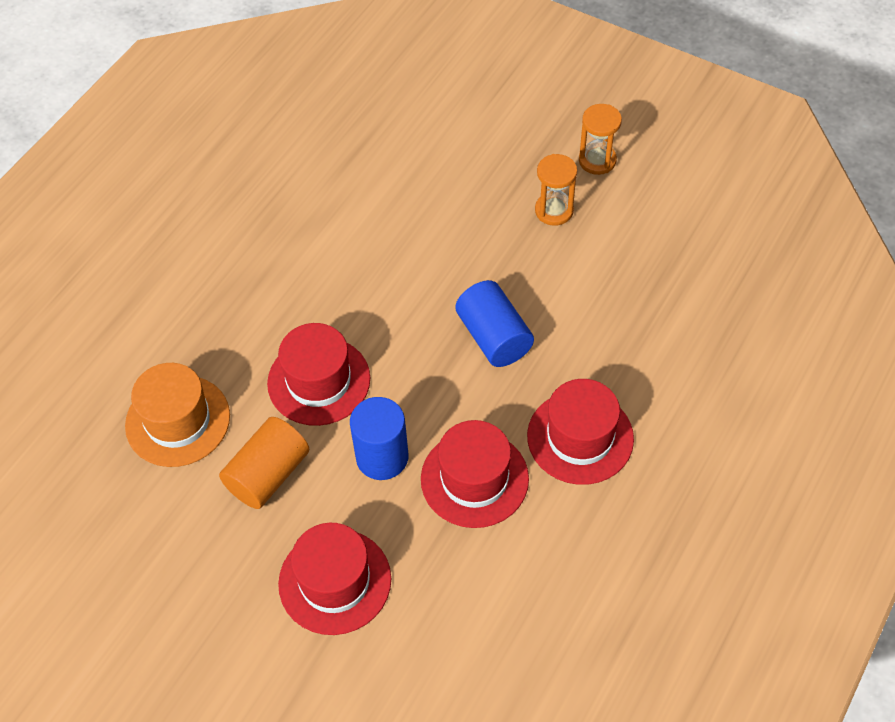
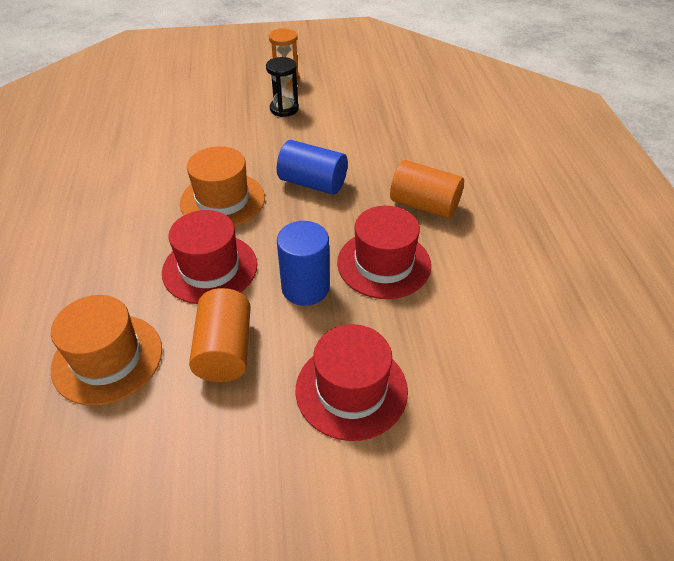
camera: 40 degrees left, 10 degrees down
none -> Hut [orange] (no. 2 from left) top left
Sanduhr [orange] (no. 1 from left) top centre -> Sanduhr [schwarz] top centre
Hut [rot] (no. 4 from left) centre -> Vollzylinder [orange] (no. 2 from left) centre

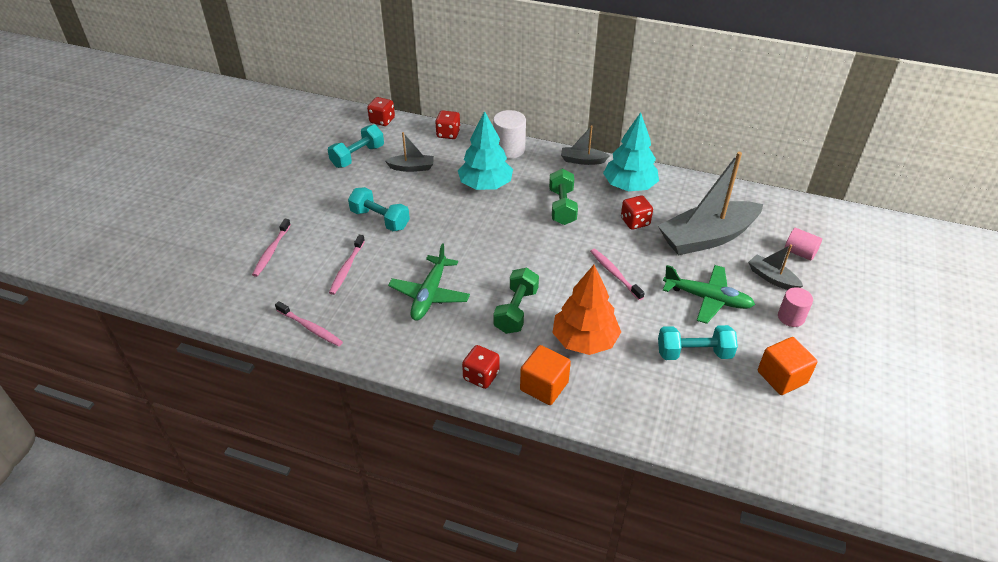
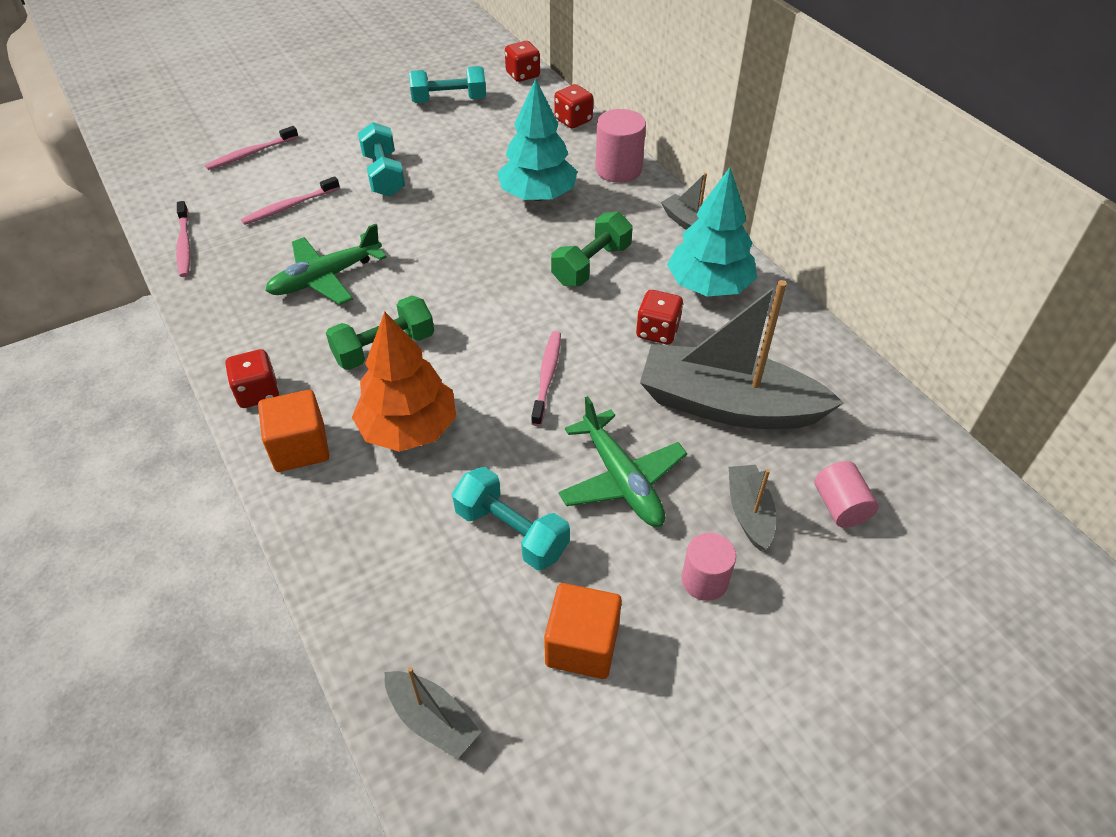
camera: 40 degrees right, 5 degrees up
Boot [grau] (no. 1 from left) top centre -> Boot [grau] (no. 1 from left) bottom centre, shifted
Vollzylinder [weiß] top centre -> Vollzylinder [rosa] (no. 1 from left) top centre

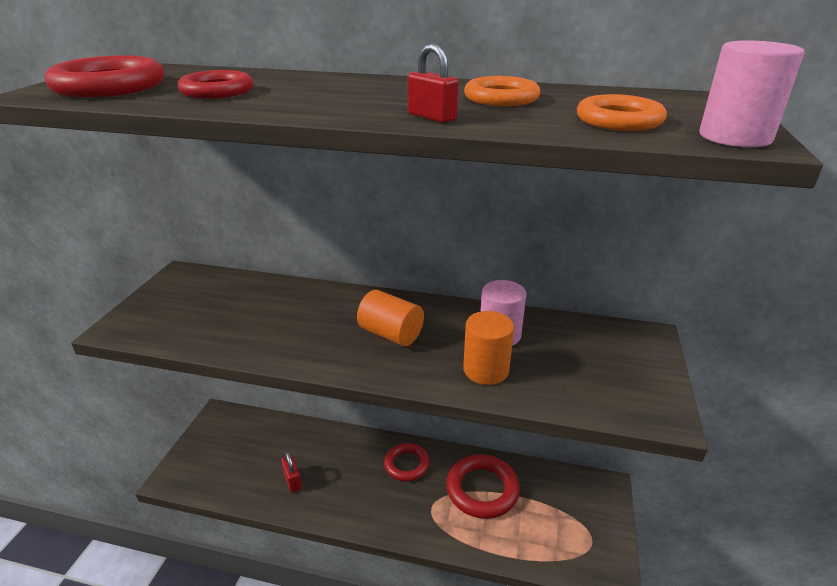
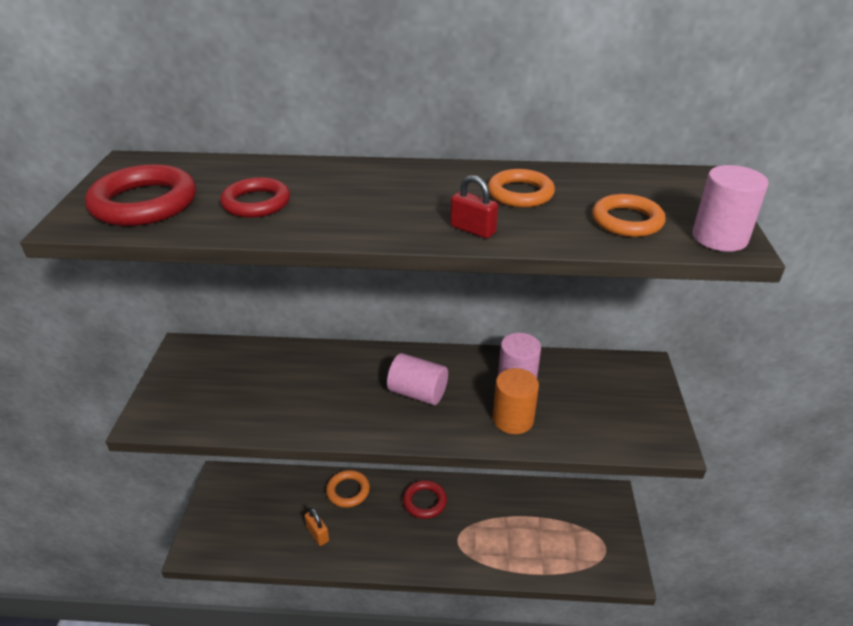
camera: 10 degrees left, 5 degrees up
Vorhängeschloss [rot] (no. 1 from left) bottom centre -> Vorhängeschloss [orange] bottom centre
none -> Ring [orange] (no. 1 from left) bottom centre
Vollzylinder [orange] (no. 1 from left) centre -> Vollzylinder [rosa] (no. 1 from left) centre
Ring [rot] (no. 4 from left) bottom centre -> none

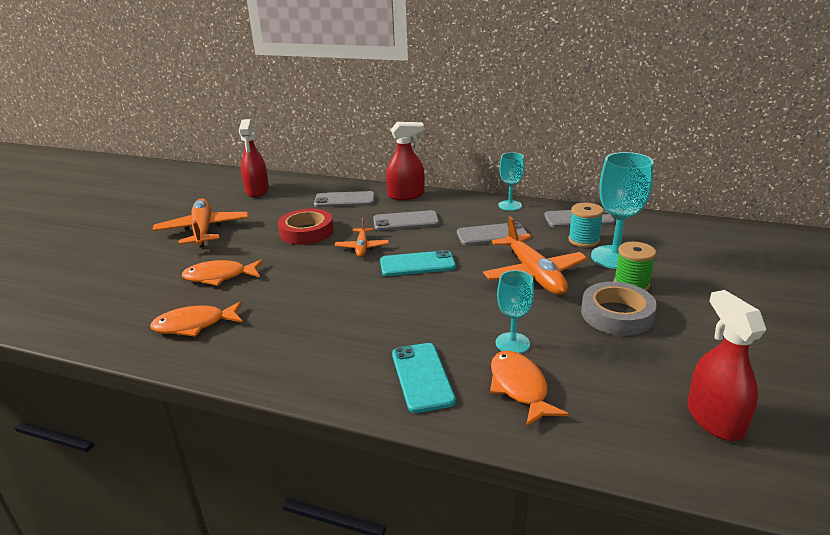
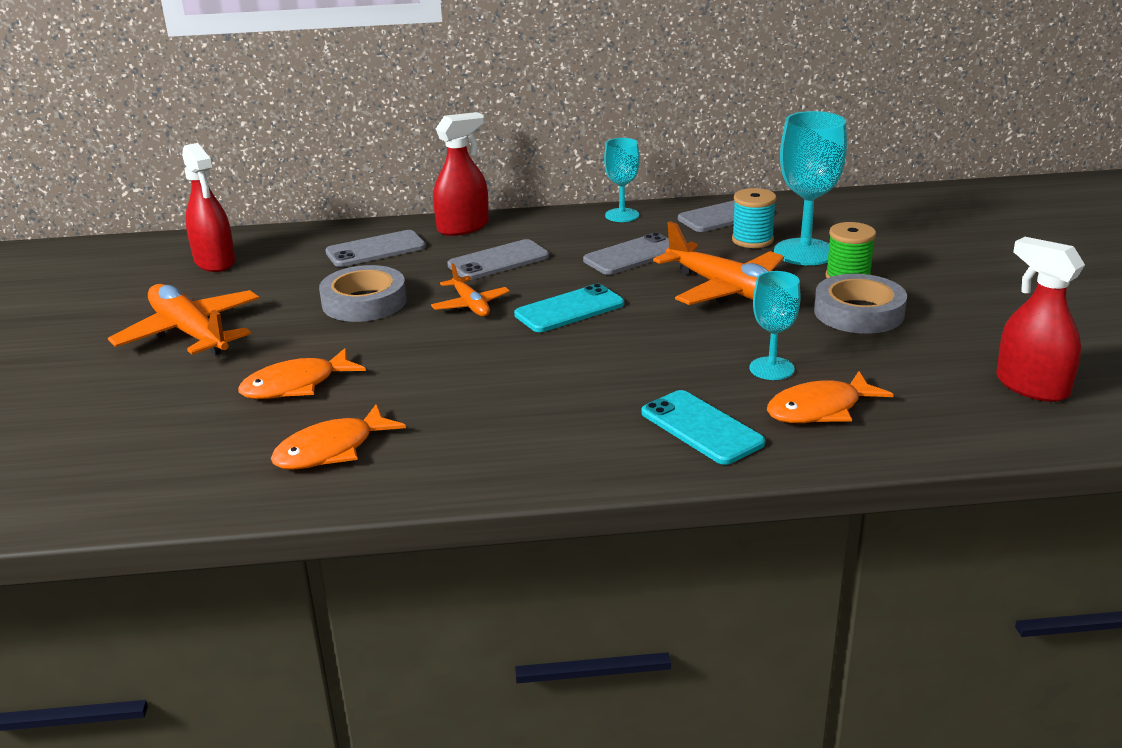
camera: 25 degrees left, 0 degrees up
Klebeband [rot] centre -> Klebeband [grau] (no. 1 from left) middle left
Fisch [orange] (no. 3 from left) bottom centre -> Fisch [orange] (no. 3 from left) middle right, 75 degrees counterclockwise

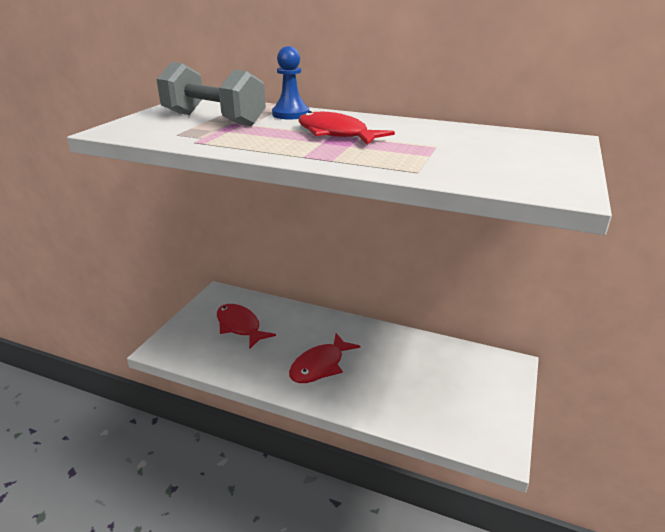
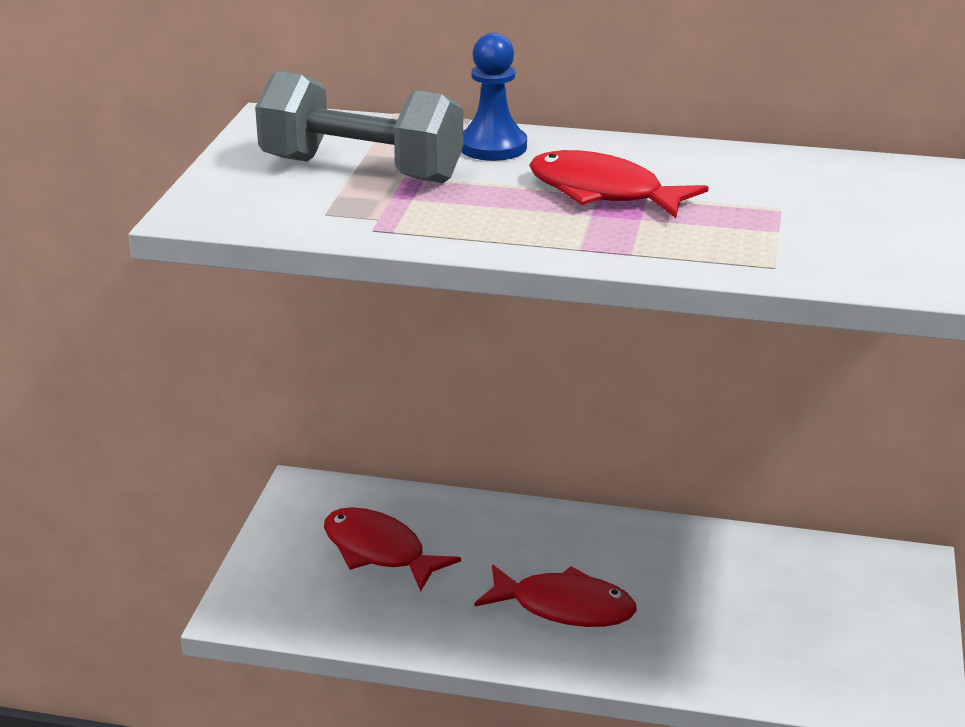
camera: 10 degrees left, 0 degrees up
Fisch [rot] (no. 2 from left) bottom centre, 105 degrees counterclockwise

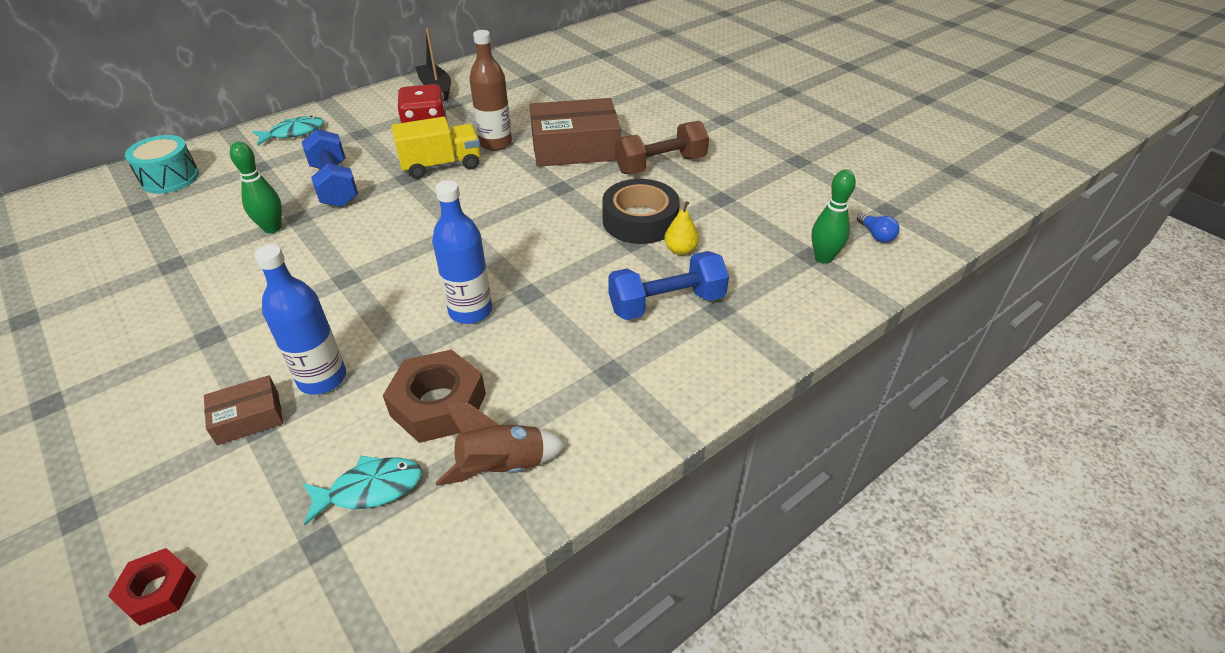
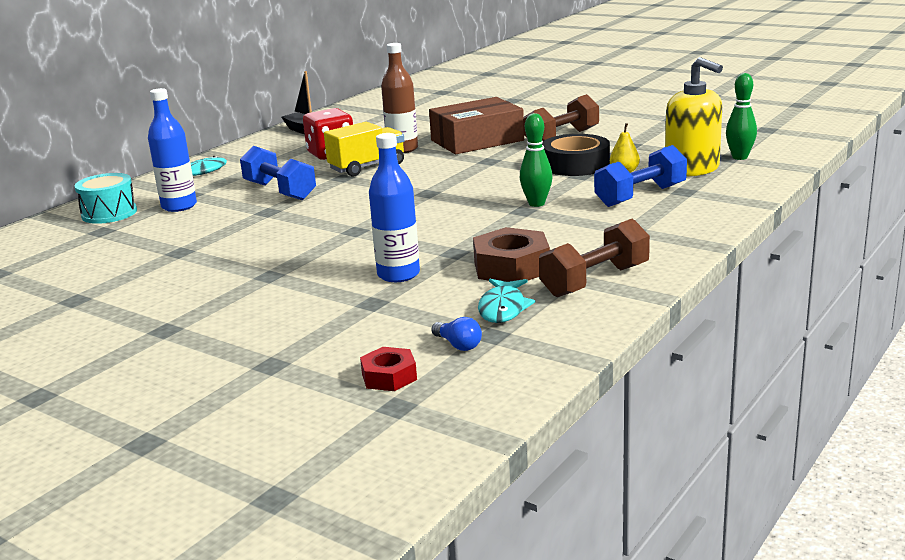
camera: 15 degrees left, 20 degrees down
Flasche [blau] (no. 2 from left in the first image) centre -> Flasche [blau] (no. 1 from left) top left, shifted
Glühbirne [blau] middle right -> Glühbirne [blau] centre, shifted
Fisch [türkis] (no. 2 from left) bottom left -> Fisch [türkis] (no. 2 from left) centre, 135 degrees clockwise
Bowlingkegel [grün] (no. 1 from left) top left -> Bowlingkegel [grün] (no. 1 from left) top centre, shifted
Rakete [braun] bottom centre -> Hantel [braun] (no. 2 from left) centre
none -> Seifenspender [gelb] top right
Schachtel [braun] (no. 1 from left) middle left -> none

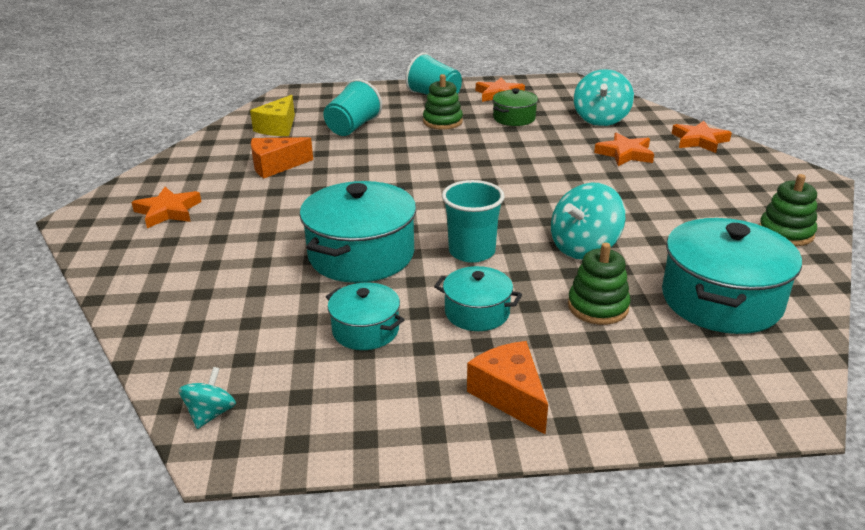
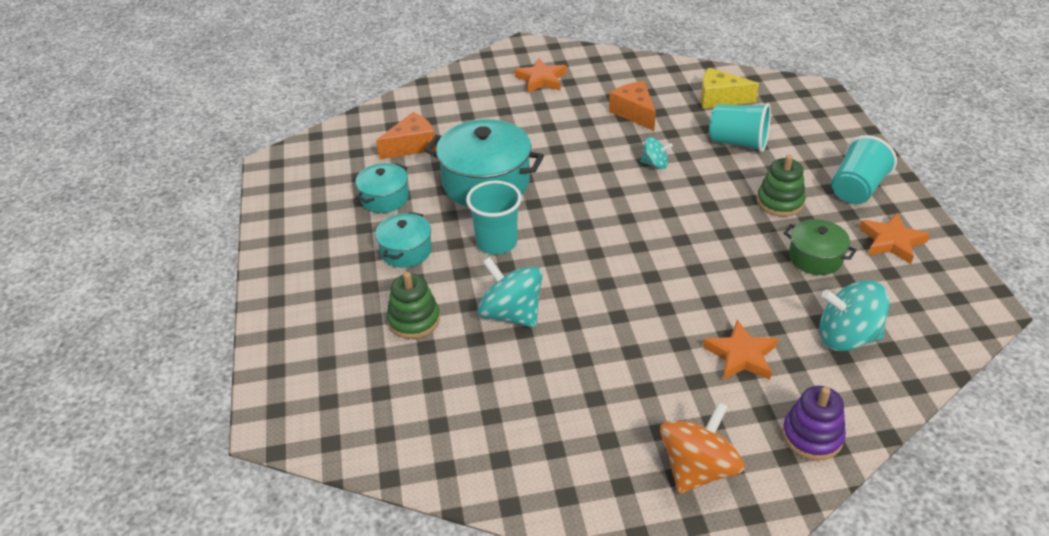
camera: 85 degrees right, 10 degrees up
Käse [orange] (no. 2 from left in the first image) bottom centre -> Käse [orange] (no. 1 from left) top centre, shifted
Kreisel [türkis] (no. 1 from left in the first image) bottom left -> Kreisel [türkis] (no. 2 from left) top centre, shifted
none -> Kreisel [orange] bottom right
Stern [orange] (no. 4 from left) top right -> Stapelspielzeug [lila] bottom right
Kochtopf [türkis] (no. 4 from left) middle right -> none
Stapelspielzeug [grün] (no. 3 from left) middle right -> none

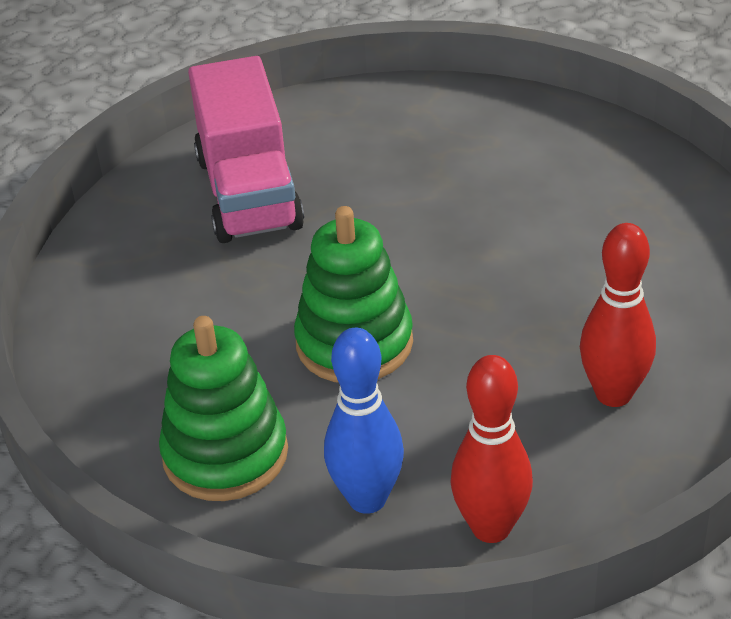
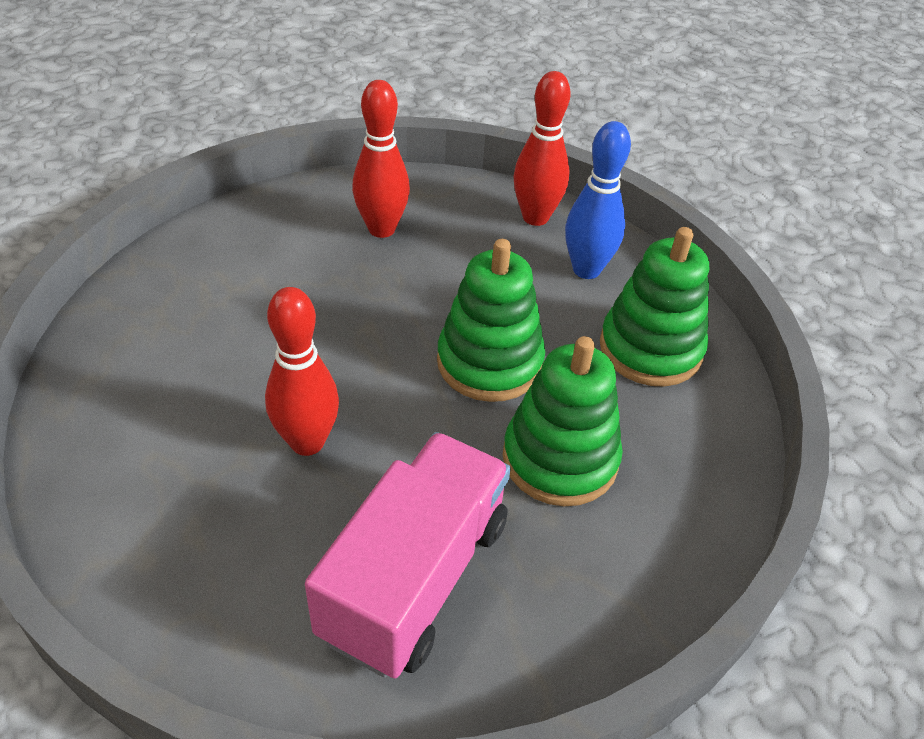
camera: 145 degrees left, 5 degrees up
none -> Bowlingkegel [rot] (no. 1 from left) middle left
none -> Stapelspielzeug [grün] (no. 2 from left) centre

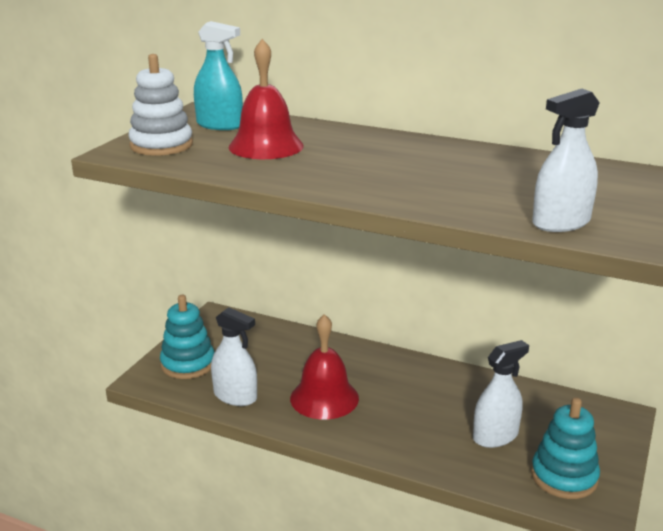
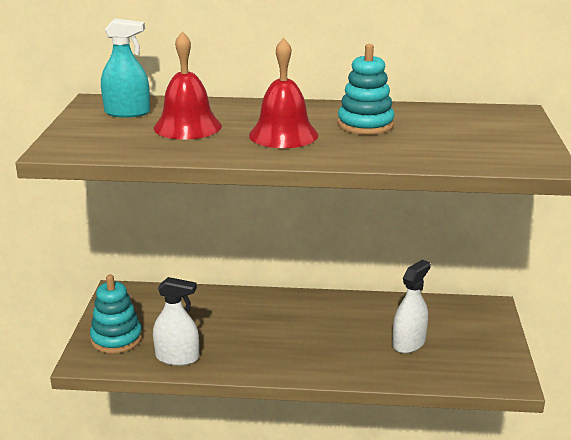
camera: 20 degrees left, 0 degrees up
Glocke [rot] (no. 2 from left) bottom centre -> Glocke [rot] (no. 2 from left) top centre, shifted
Stapelspielzeug [türkis] (no. 2 from left) bottom right -> Stapelspielzeug [türkis] (no. 2 from left) top centre, shifted
Stapelspielzeug [weiß] top left -> none
Sprühflasche [weiß] (no. 3 from left) top right -> none

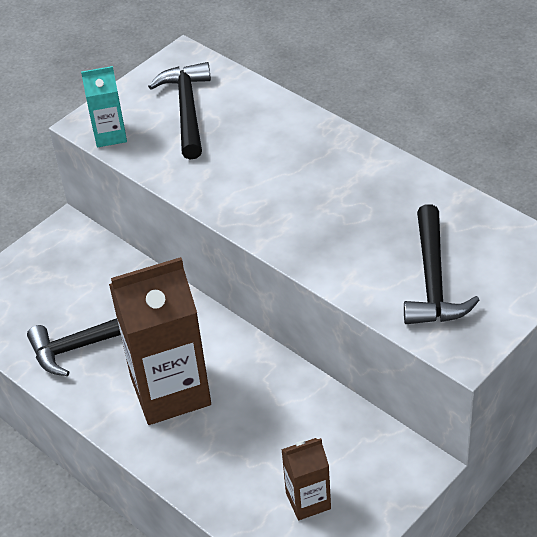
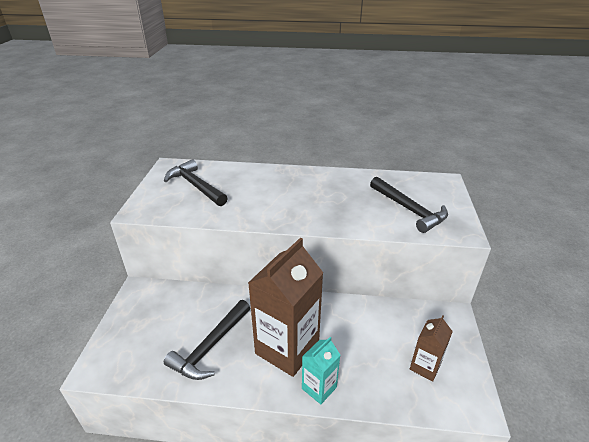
camera: 40 degrees left, 10 degrees down
Getränkekarton [türkis] top left -> Getränkekarton [türkis] bottom centre, shifted

